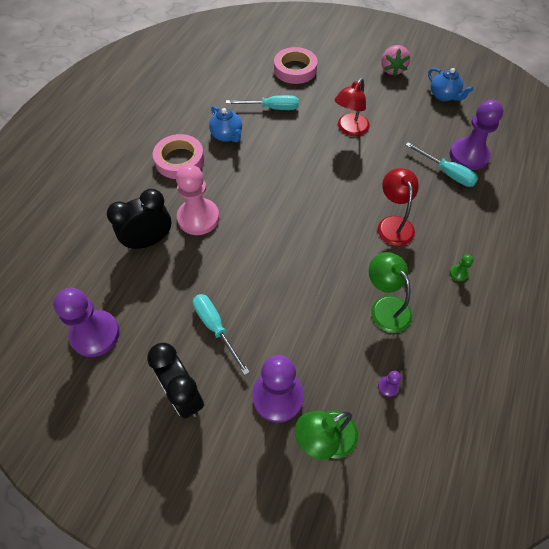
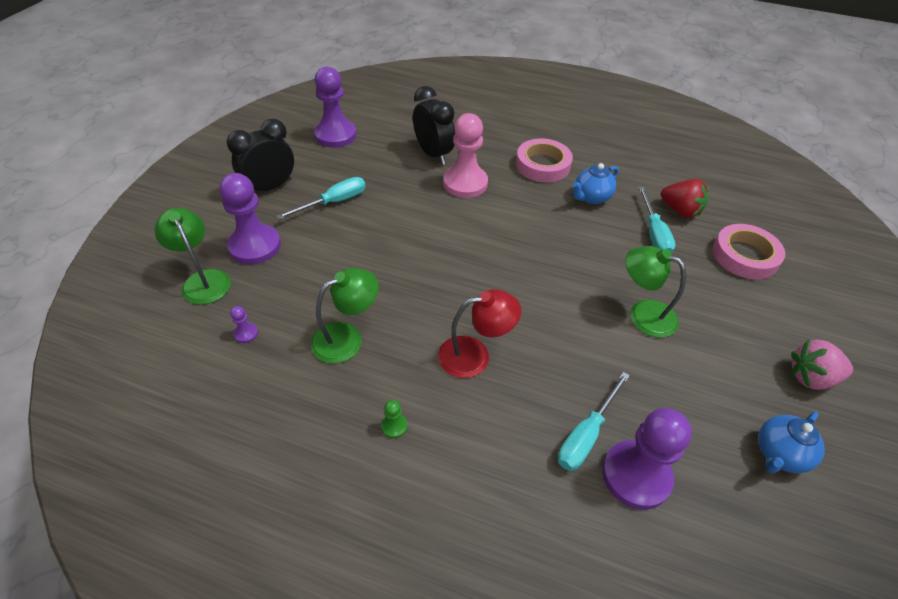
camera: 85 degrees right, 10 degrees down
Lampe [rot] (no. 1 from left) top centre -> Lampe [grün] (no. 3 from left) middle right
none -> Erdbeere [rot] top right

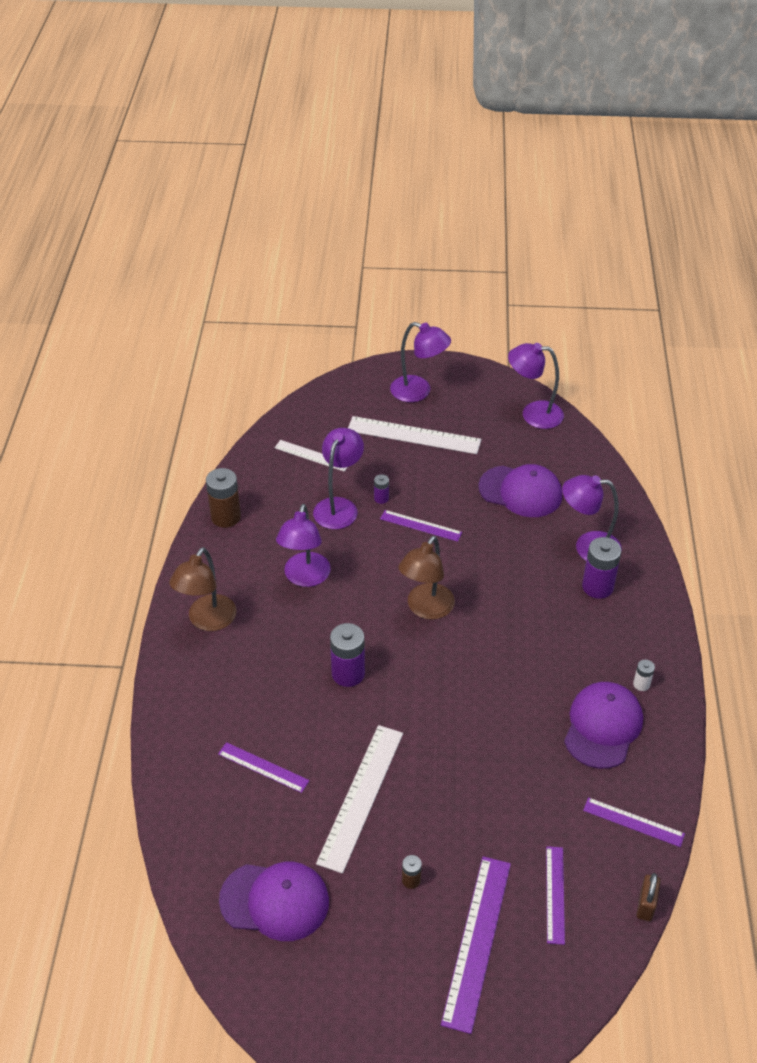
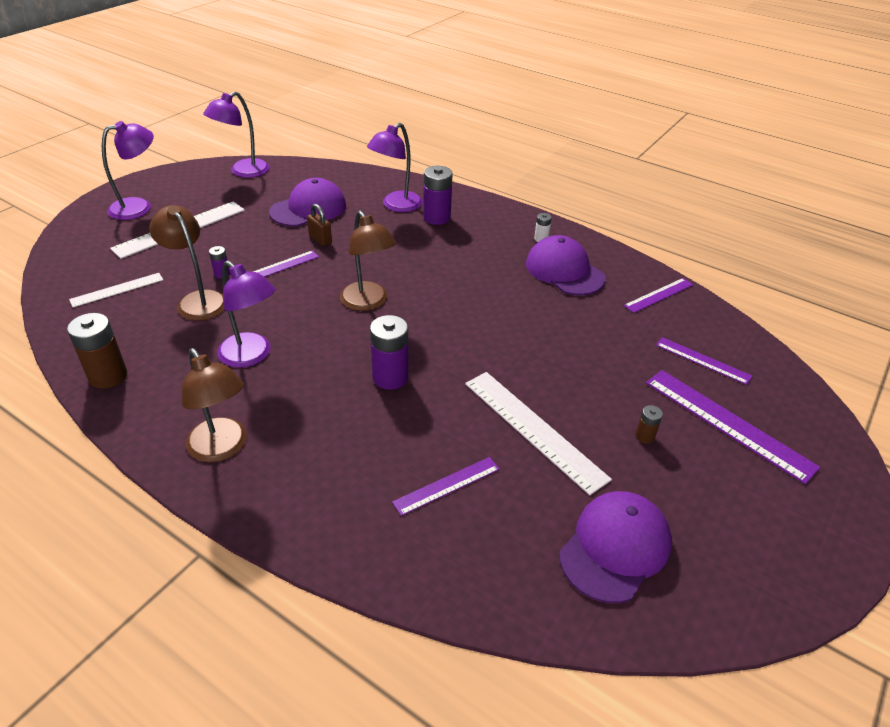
camera: 60 degrees left, 5 degrees down
Lampe [lila] (no. 2 from left) centre -> Lampe [braun] (no. 1 from left) middle left
Vorhängeschloss [braun] bottom right -> Vorhängeschloss [braun] top centre, shifted

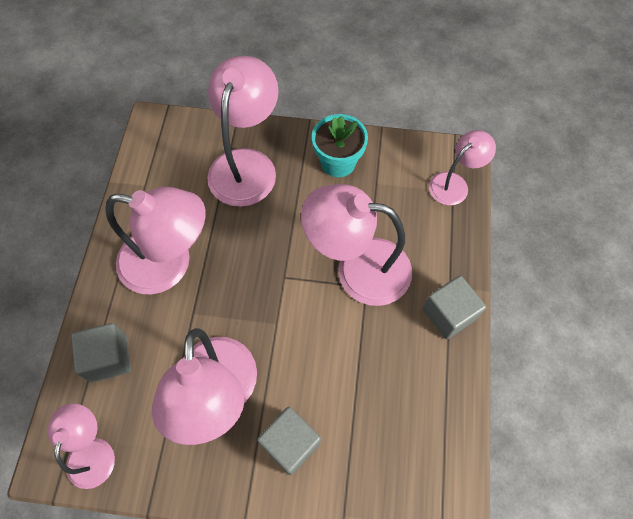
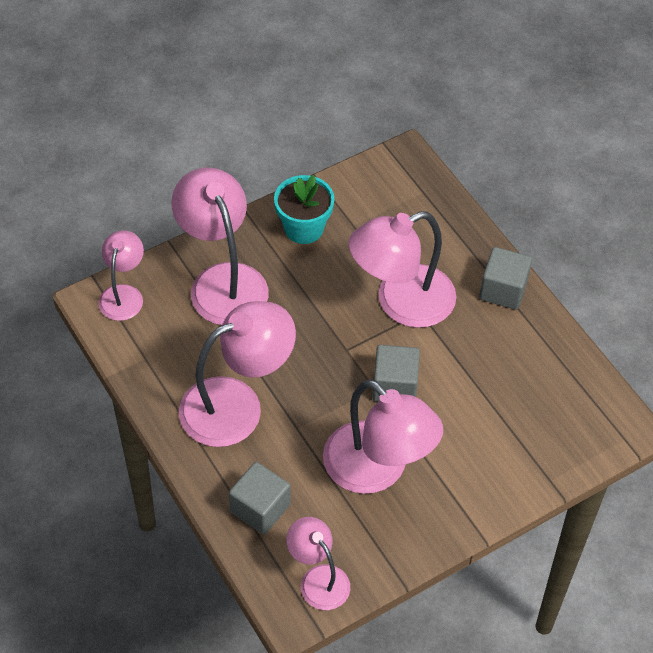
camera: 40 degrees left, 10 degrees down
Lampe [rosa] (no. 6 from left in the first image) top right -> Lampe [rosa] (no. 1 from left) middle left, shifted
Kubus [grau] (no. 2 from left) bottom centre -> Kubus [grau] (no. 2 from left) centre, shifted

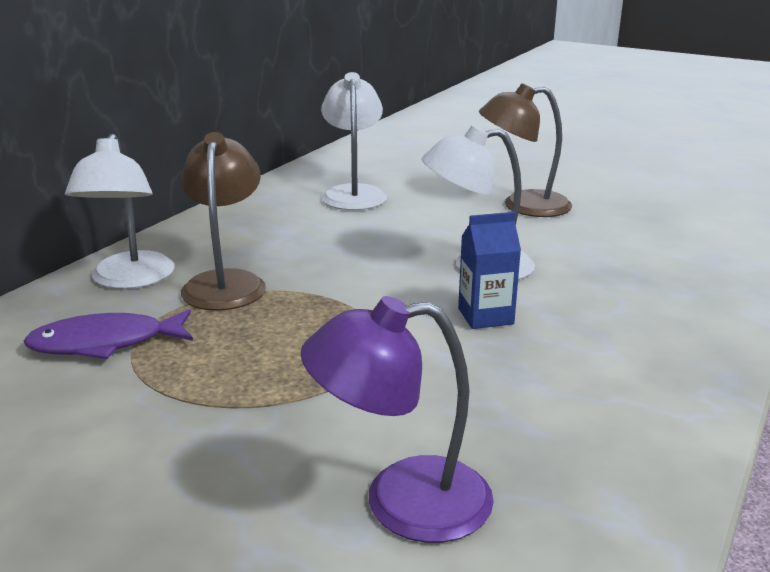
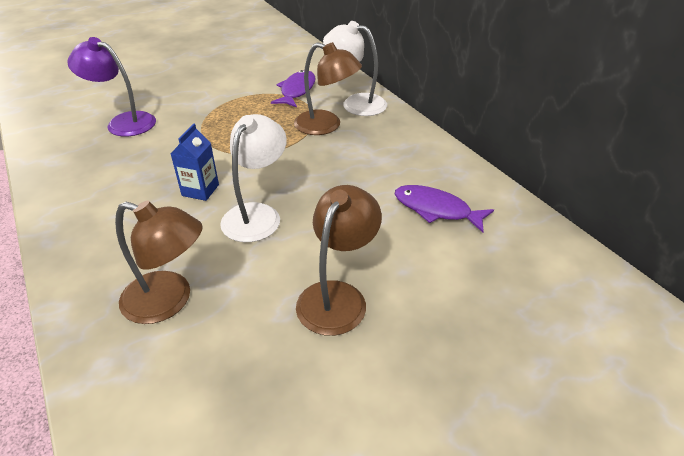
camera: 120 degrees right, 15 degrees up
Lampe [lila] bottom centre -> Lampe [lila] top left, 90 degrees counterclockwise
none -> Lampe [braun] (no. 1 from left) middle left
Lampe [weiß] (no. 2 from left) top centre -> Fisch [lila] (no. 2 from left) centre

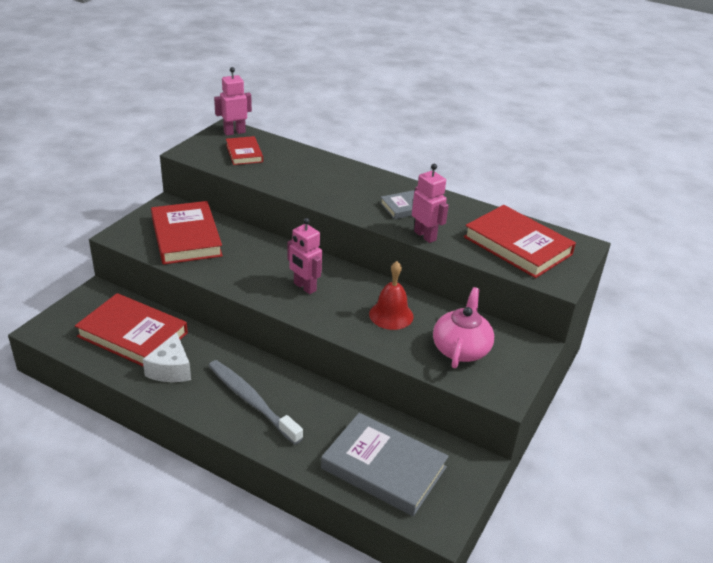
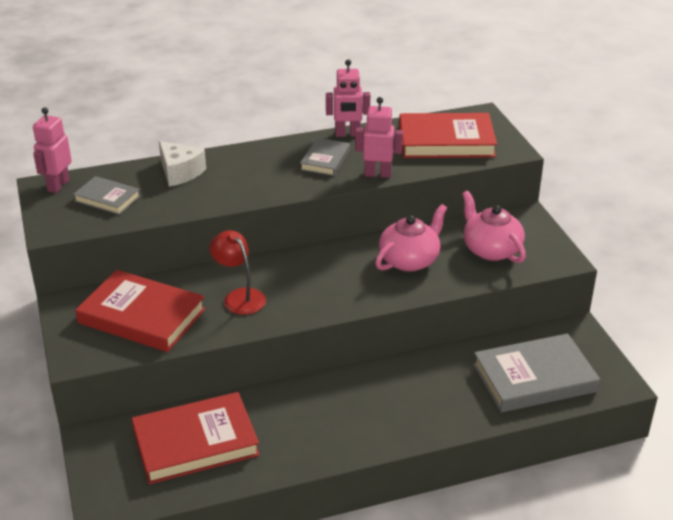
camera: 45 degrees left, 0 degrees up
Buch [rot] (no. 3 from left) top centre -> Buch [grau] (no. 1 from left) middle left
Käse [weiß] middle left -> Käse [weiß] top left, shifted
none -> Lampe [rot] centre
Roboter [rosa] (no. 2 from left) centre -> Roboter [rosa] (no. 2 from left) top centre, shifted
Glocke [rot] centre -> Teekanne [rosa] (no. 1 from left) centre
Zahnbürste [grau] bottom centre -> none

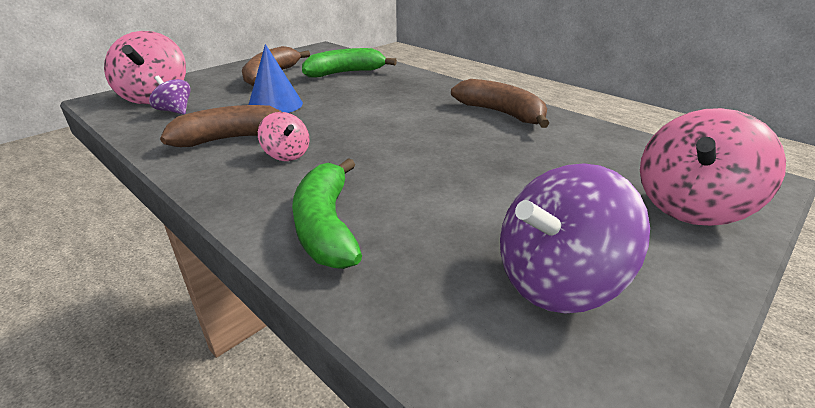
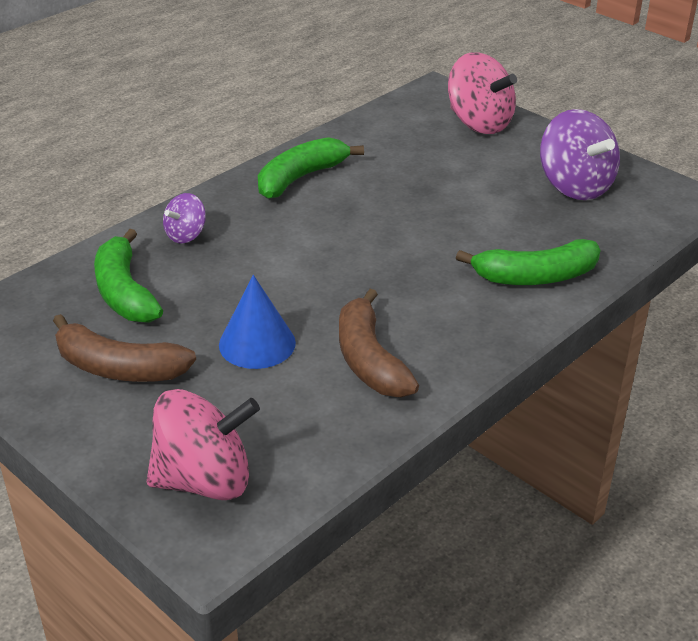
camera: 90 degrees left, 5 degrees up
Kreisel [lila] (no. 1 from left) top left -> Kreisel [lila] (no. 1 from left) middle left, shifted
Banane [braun] (no. 3 from left) top centre -> Banane [grün] (no. 2 from left) top centre
Kreisel [rosa] (no. 2 from left) centre -> none

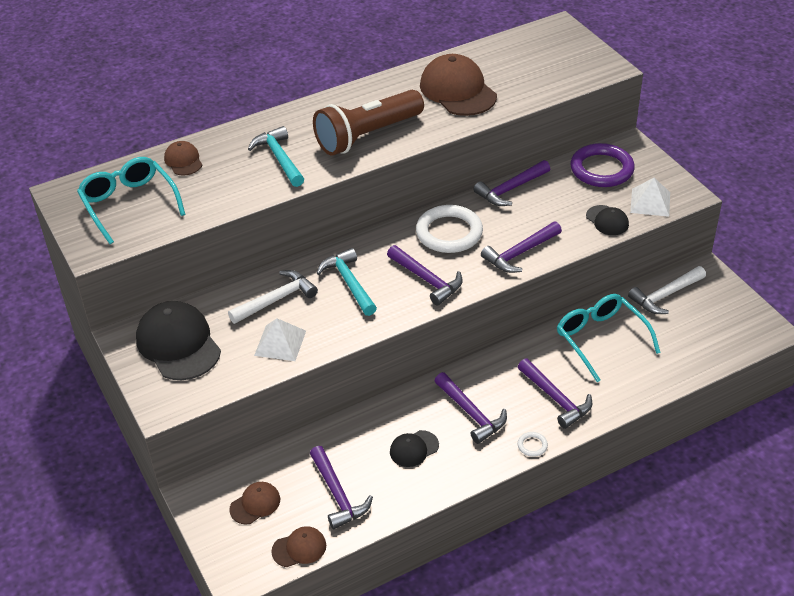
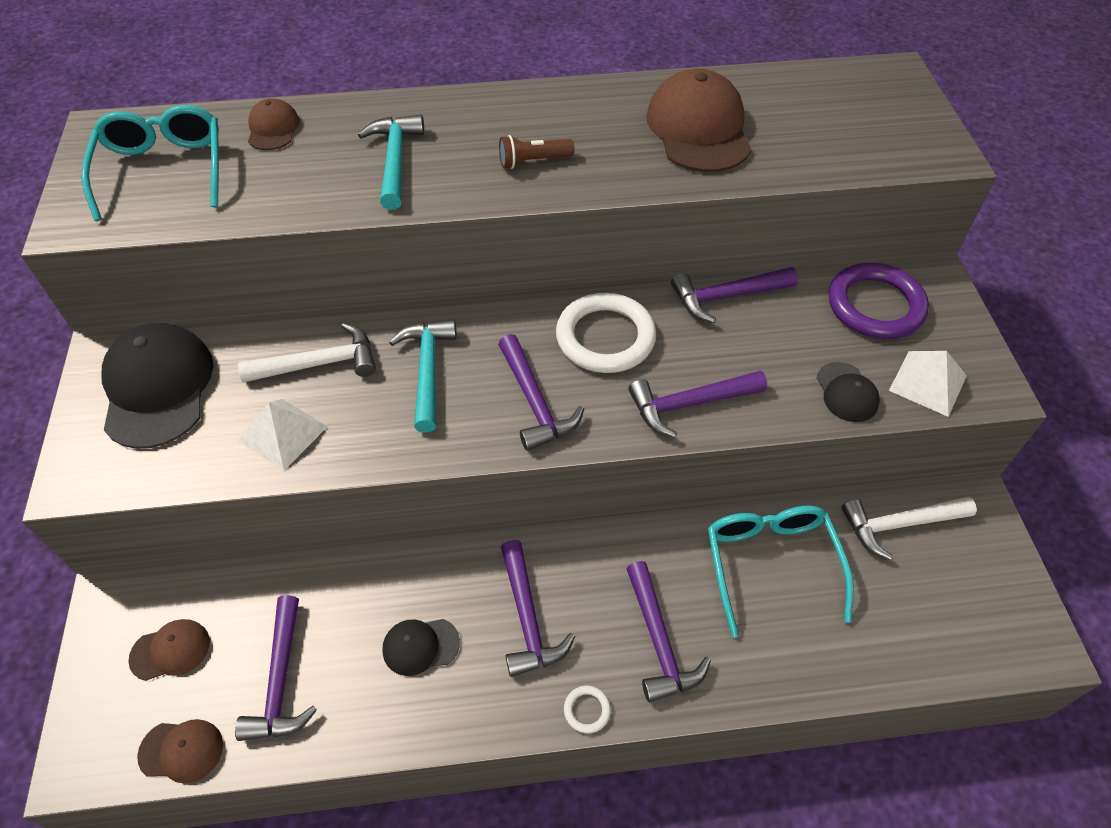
camera: 20 degrees right, 10 degrees up
Taschenlampe [braun] top centre, x0.43

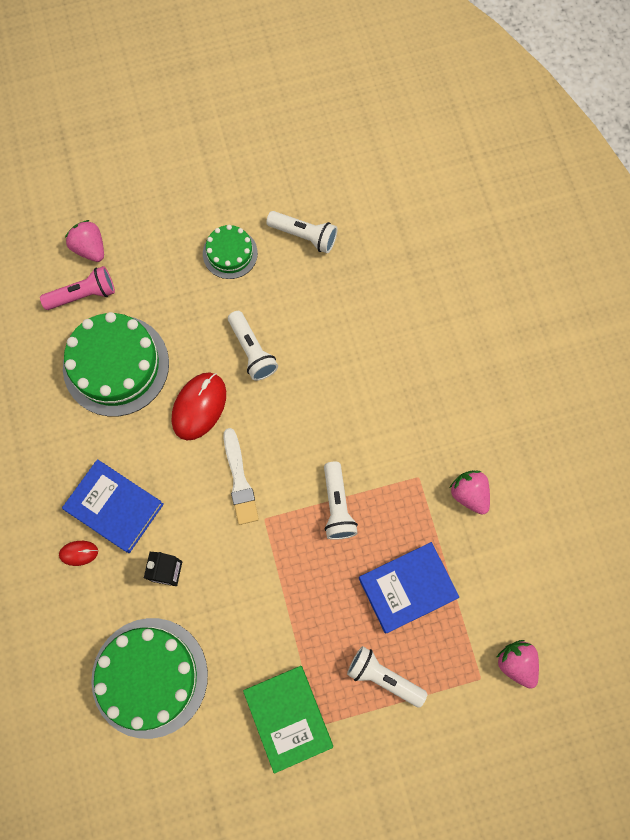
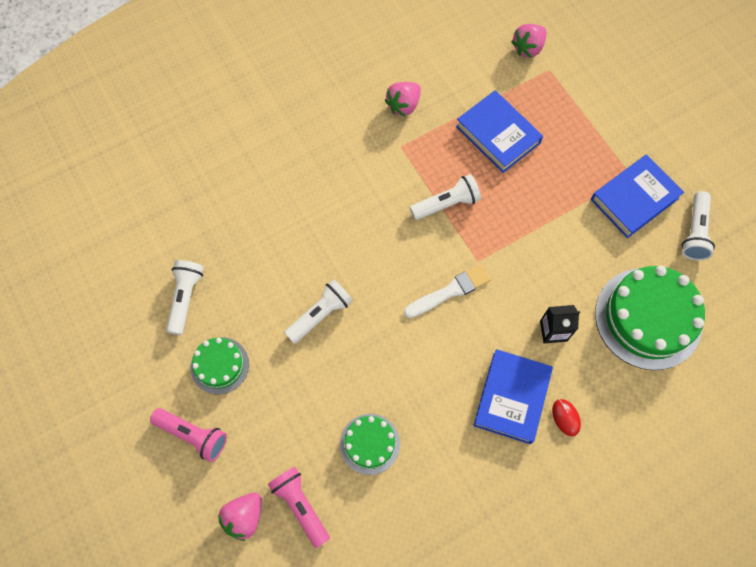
camera: 105 degrees left, 5 degrees down
none -> Taschenlampe [rosa] (no. 1 from left) bottom left
Kuchen [grün] (no. 1 from left in the first image) middle left -> Kuchen [grün] (no. 2 from left) bottom centre, x0.54
Buch [grün] bottom centre -> Buch [blau] (no. 3 from left) middle right
Taschenlampe [weiß] (no. 4 from left) bottom centre -> Taschenlampe [weiß] (no. 4 from left) middle right, shifted
Computermaus [rot] (no. 2 from left) middle left -> none

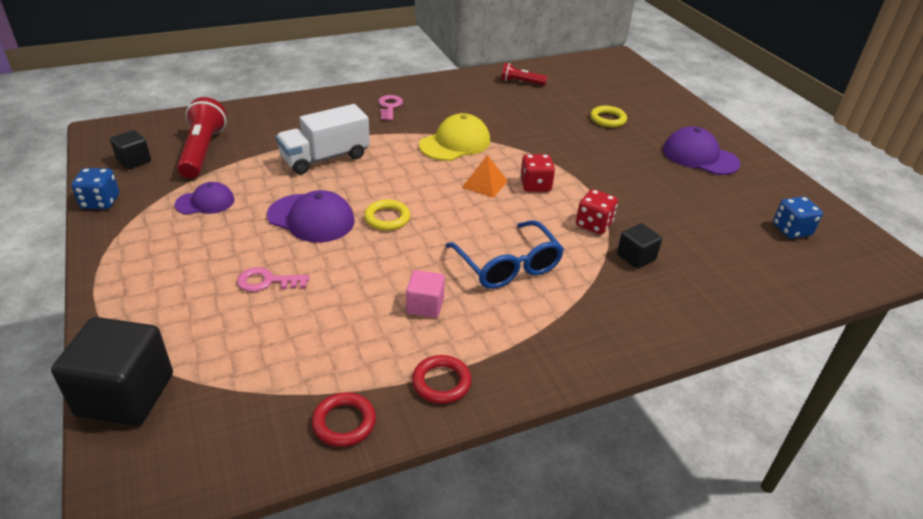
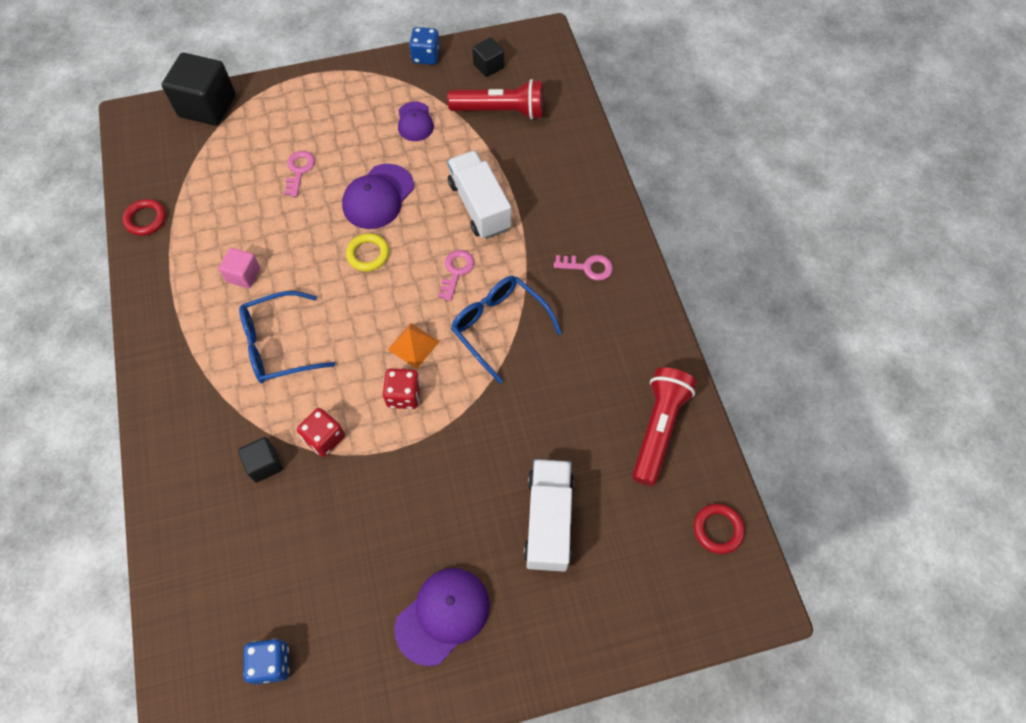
camera: 100 degrees right, 25 degrees up
none -> Schlüssel [rosa] (no. 2 from left) centre
Kappe [gelb] top centre -> Brille [blau] (no. 2 from left) centre
Ring [gelb] (no. 2 from left) top centre -> Lastwagen [weiß] (no. 2 from left) bottom centre
Taschenlampe [rot] (no. 2 from left) top centre -> Taschenlampe [rot] (no. 2 from left) centre, x1.80
Ring [rot] (no. 2 from left) bottom centre -> Ring [rot] (no. 2 from left) bottom right, shifted

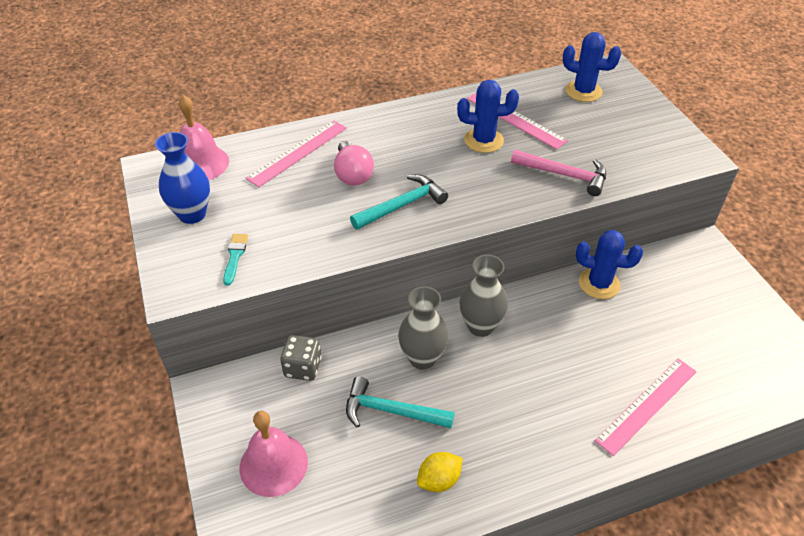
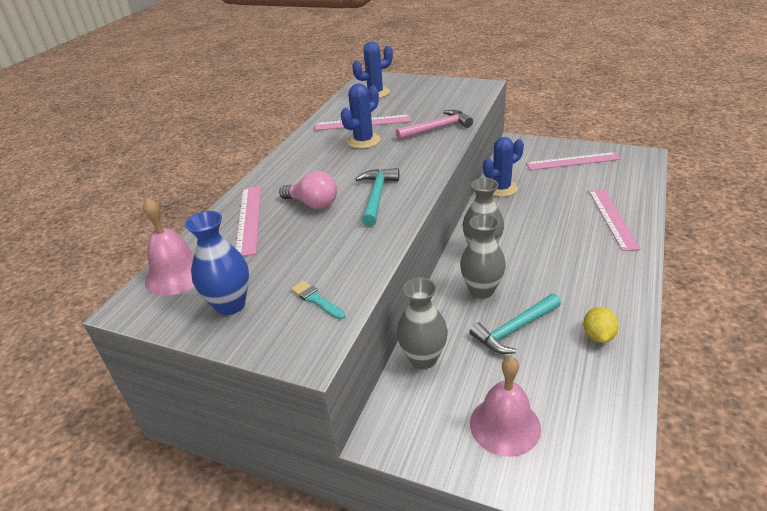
camera: 45 degrees left, 10 degrees down
Spielwürfel [grau] bottom centre -> Vase [grau] (no. 1 from left) centre
none -> Lineal [rosa] (no. 3 from left) top right

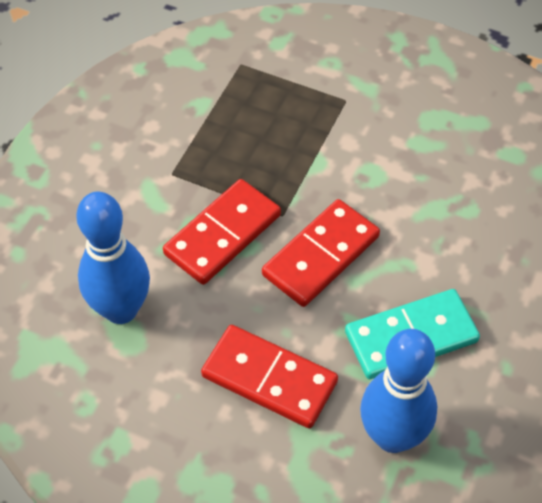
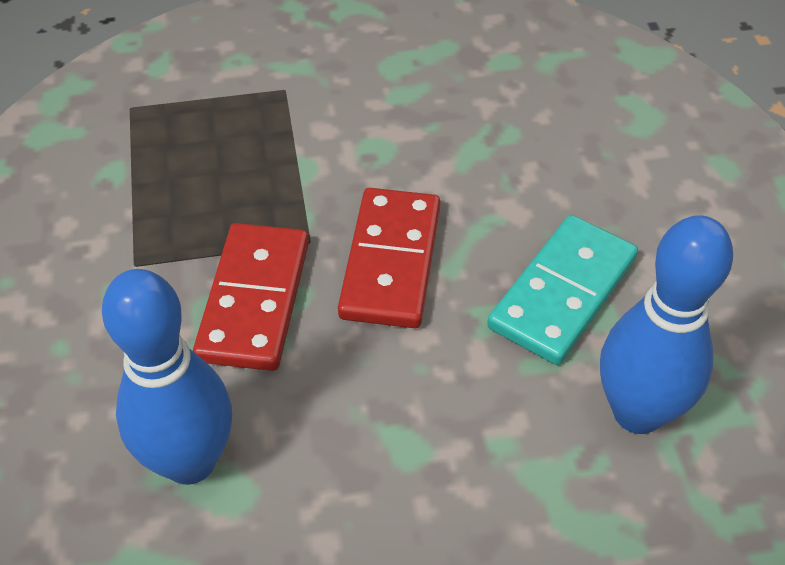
camera: 35 degrees left, 5 degrees down
Dominostein [rot] (no. 2 from left) bottom centre -> none

